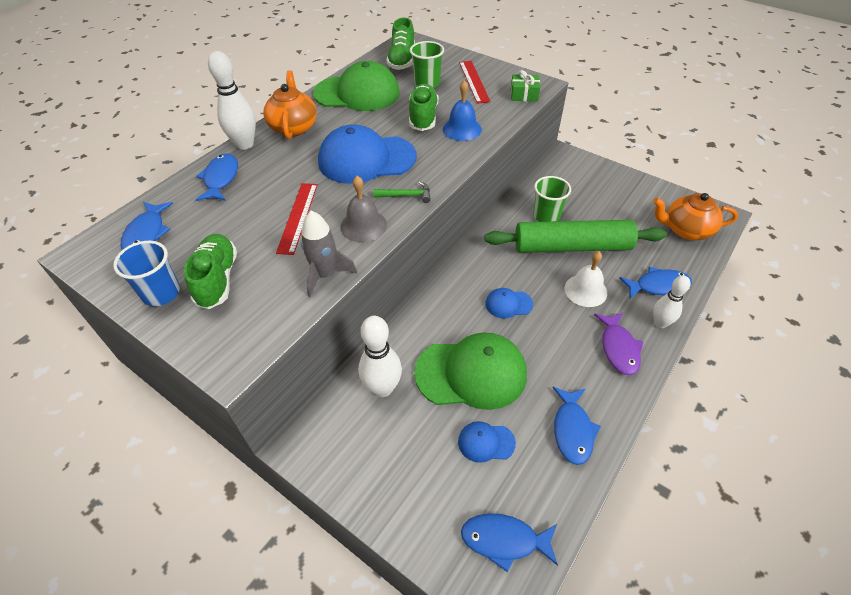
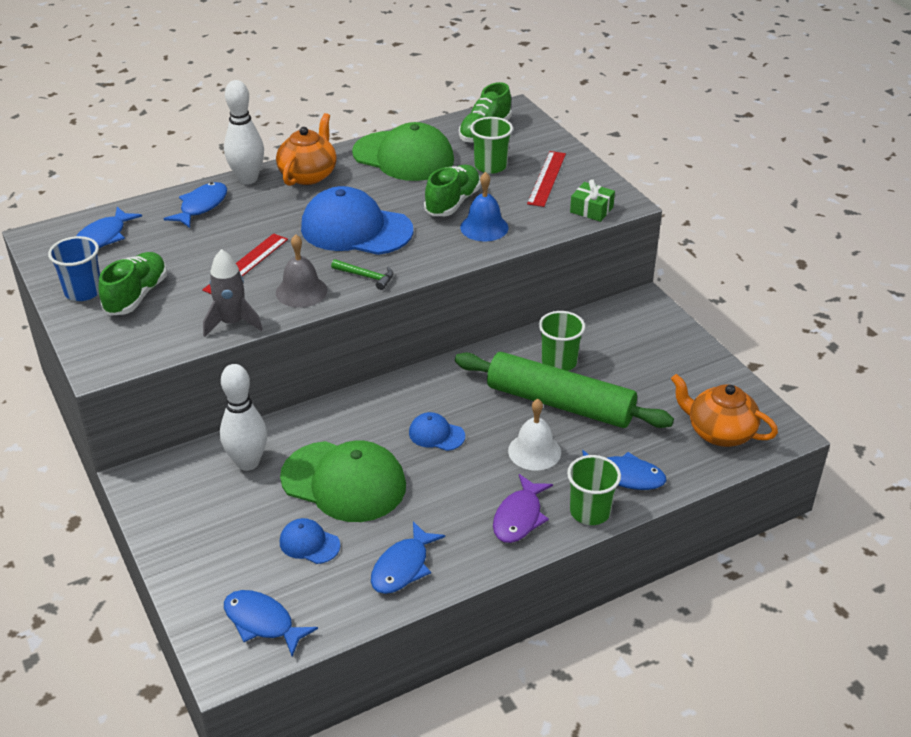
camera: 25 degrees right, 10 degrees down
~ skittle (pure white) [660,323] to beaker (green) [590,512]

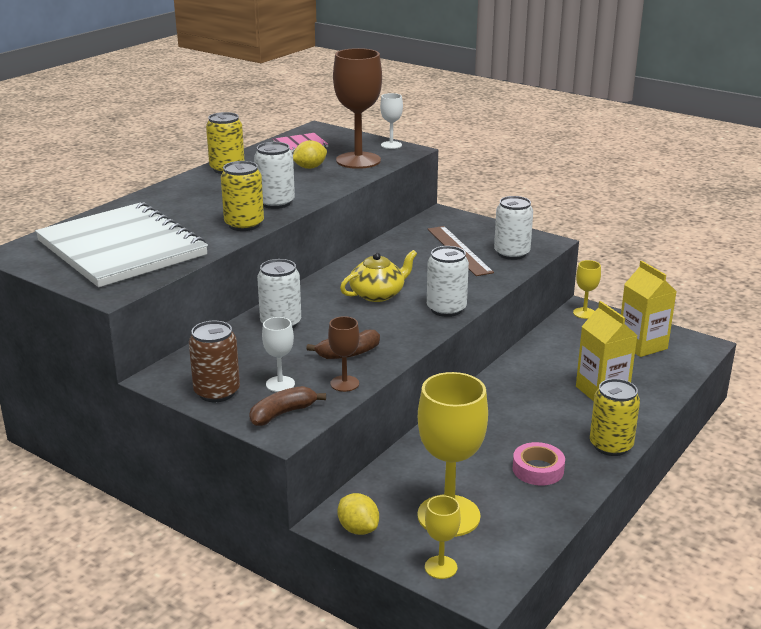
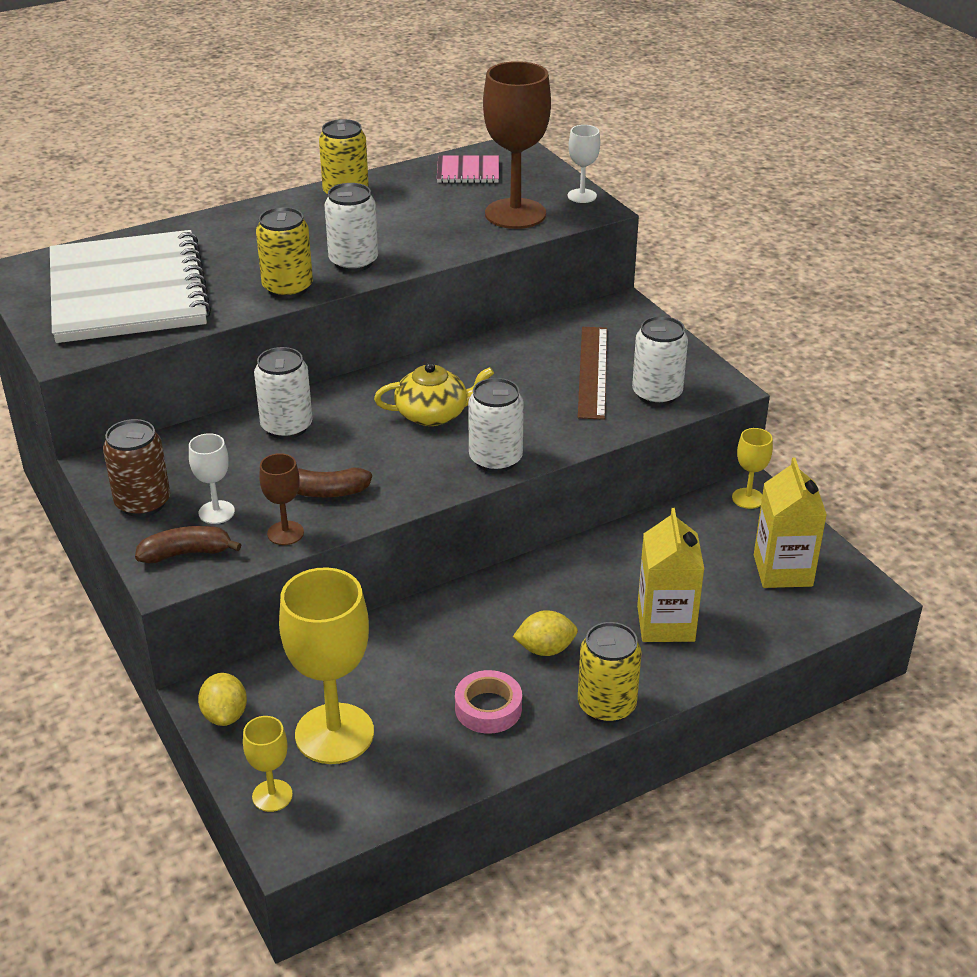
camera: 25 degrees right, 10 degrees up
~ citrus fruit (yellow) [310,167] to [545,649]

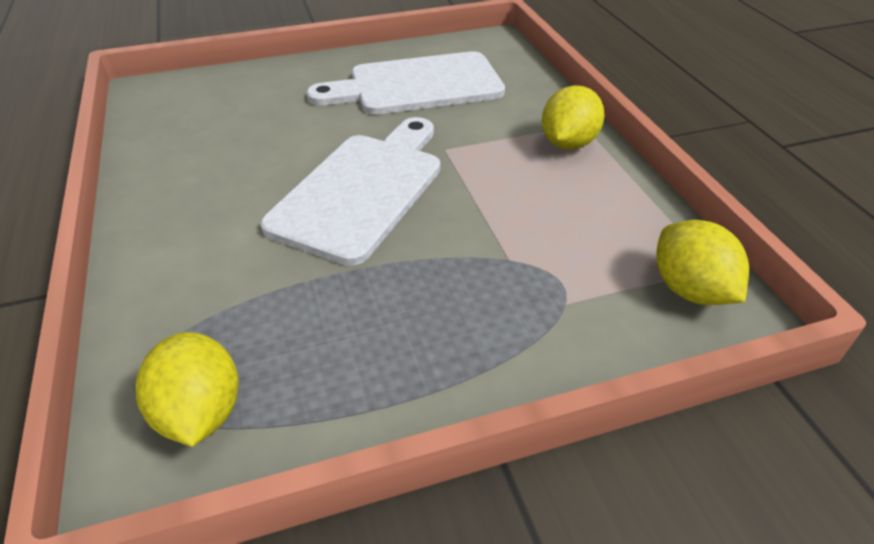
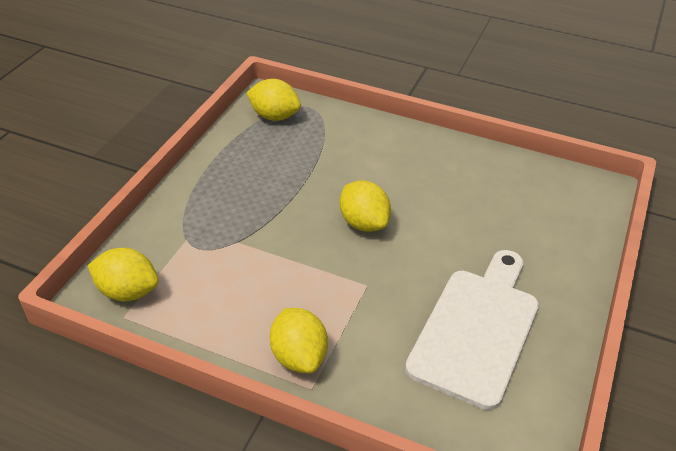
camera: 130 degrees right, 0 degrees up
~ bread board (pure white) [362,190] to citrus fruit (yellow) [363,223]

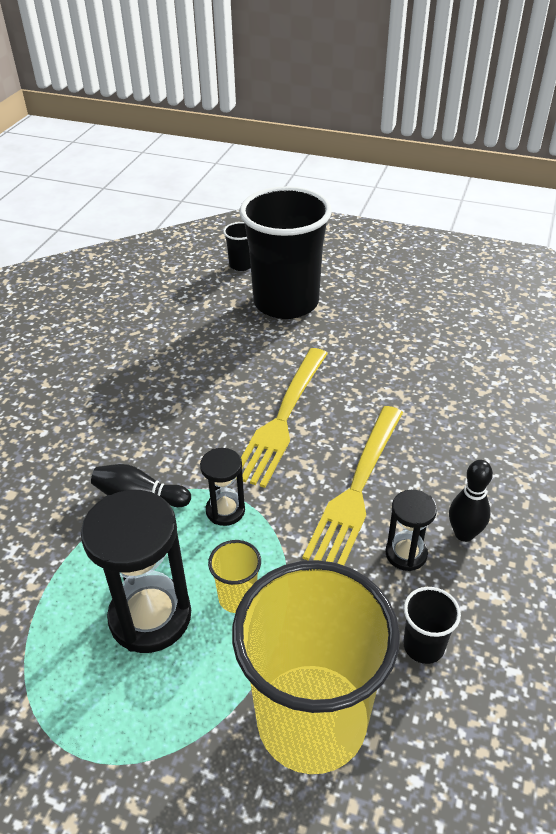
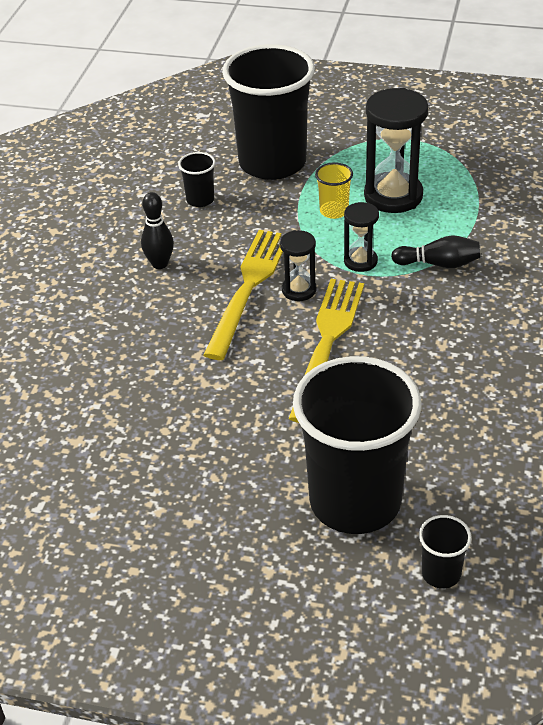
camera: 175 degrees right, 0 degrees up
~ beaker (yellow) [311,720] to beaker (jet-black) [272,163]
~ sand timer (jet-black) [406,554] to [299,290]

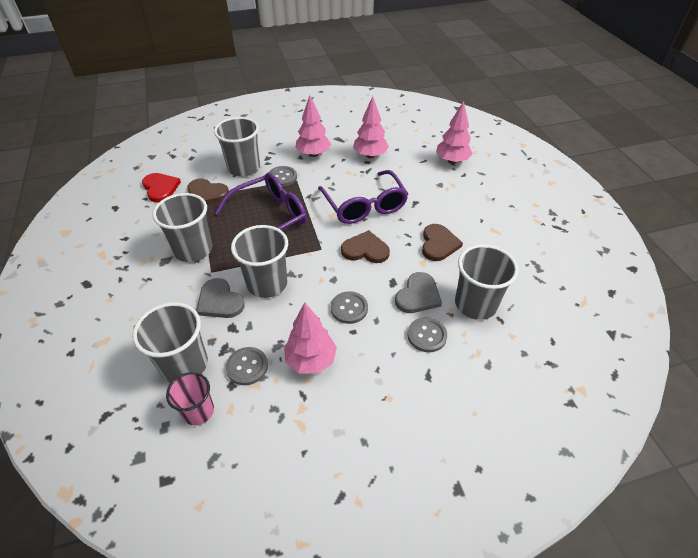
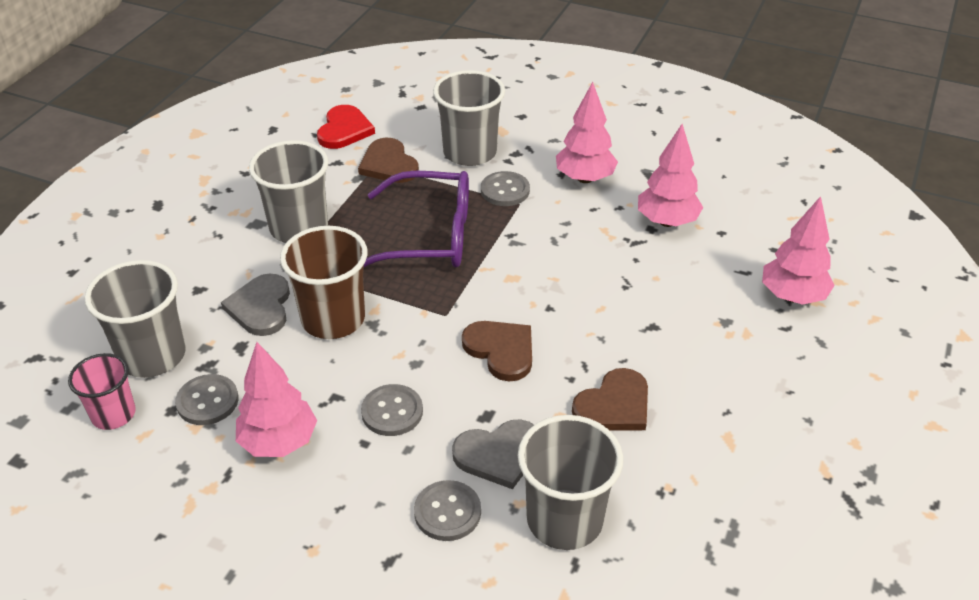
camera: 40 degrees right, 5 degrees down
~ beaker (grey) [267,283] to beaker (dark brown) [333,319]
- eyeglasses (violet) [364,206]

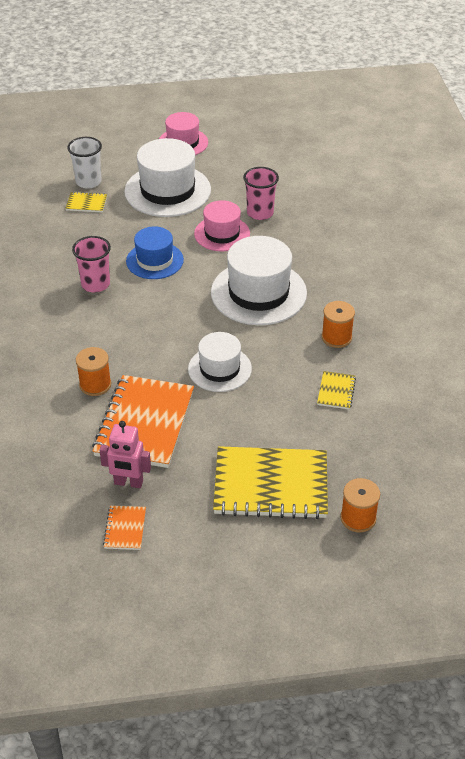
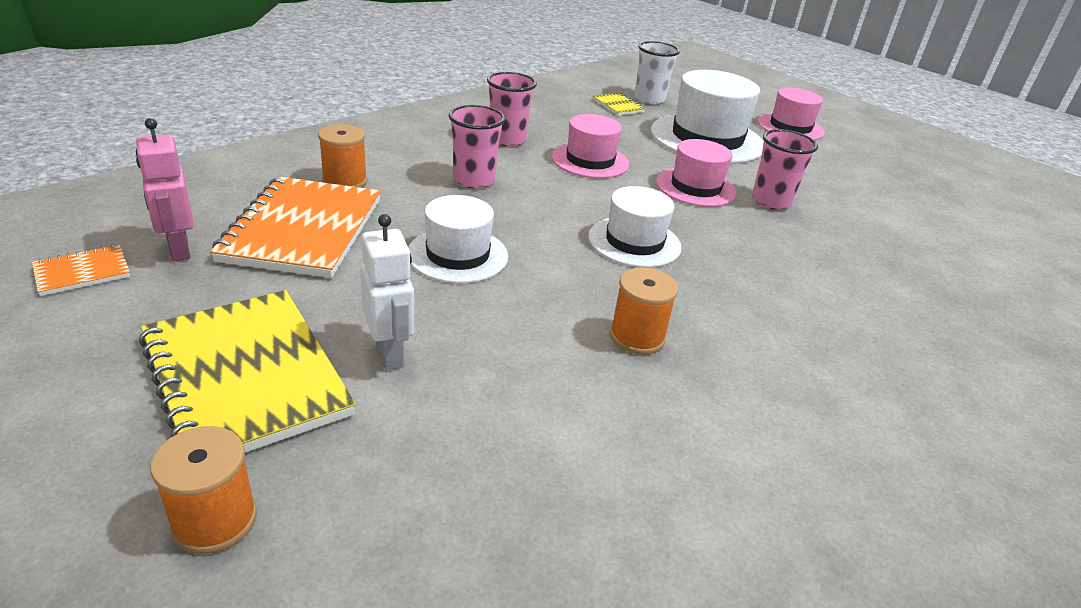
camera: 50 degrees right, 10 degrees down
~ notebook (orange) [144,423] = [303,230] 60 degrees counterclockwise
+ robot (pure white) [390,353]
+ beaker (rosy) [474,180]
~ hat (cobalt) [154,260] to hat (rosy) [590,160]
~ hat (pure white) [258,293] = [634,242] x0.62
- notebook (yellow) [336,391]

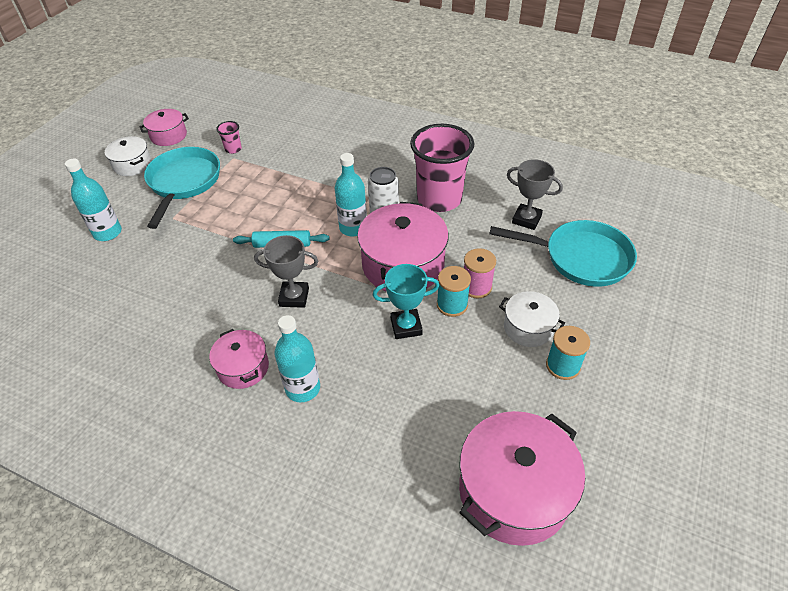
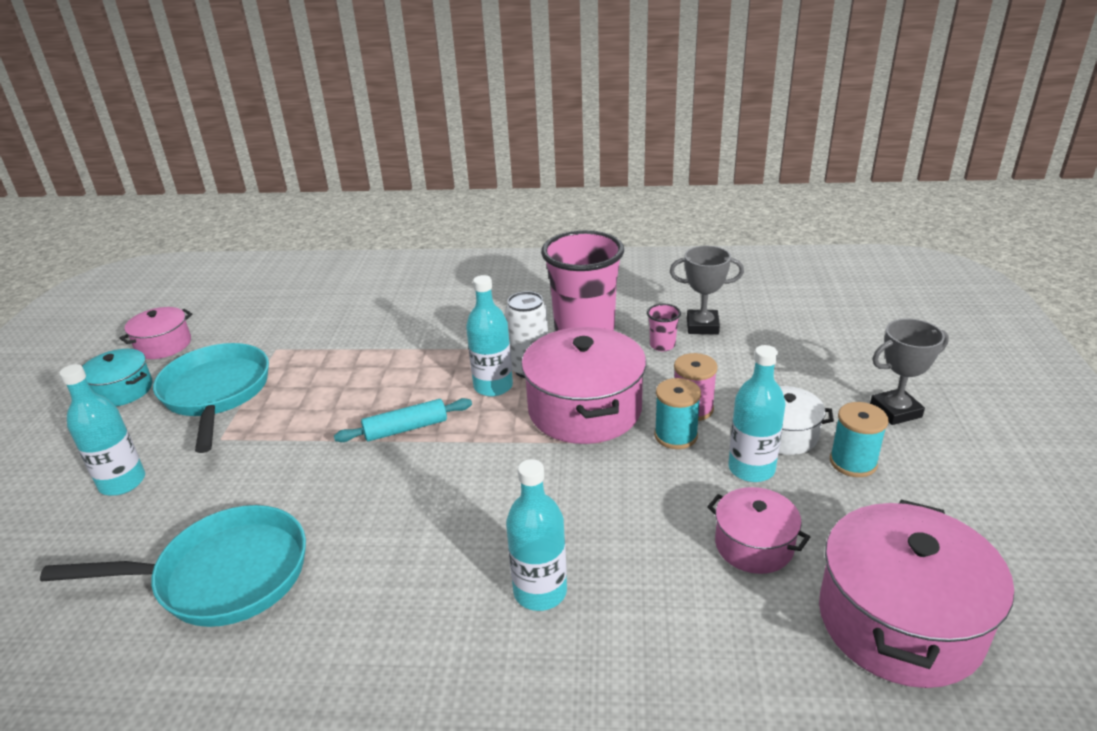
camera: 20 degrees left, 15 degrees down
~ frying pan (aqua) [581,258] to [223,576]
~ pot (pure white) [132,165] to pot (aqua) [122,390]
~ beaker (rosy) [233,149] to [662,345]
~ pot (rosy) [243,367] to [754,545]
+ bottle (aqua) [751,469]
~ award cup (grey) [294,297] to [895,411]
- award cup (aqua) [406,326]

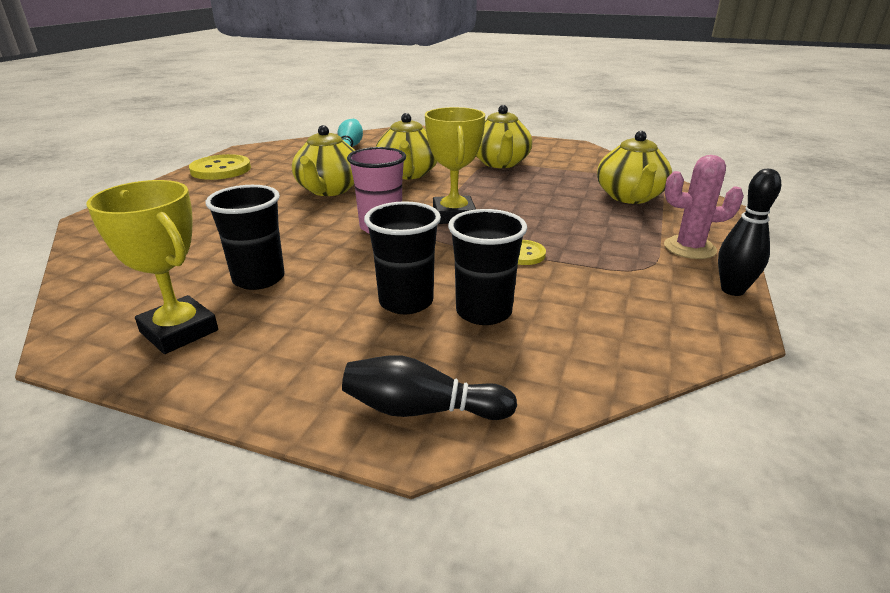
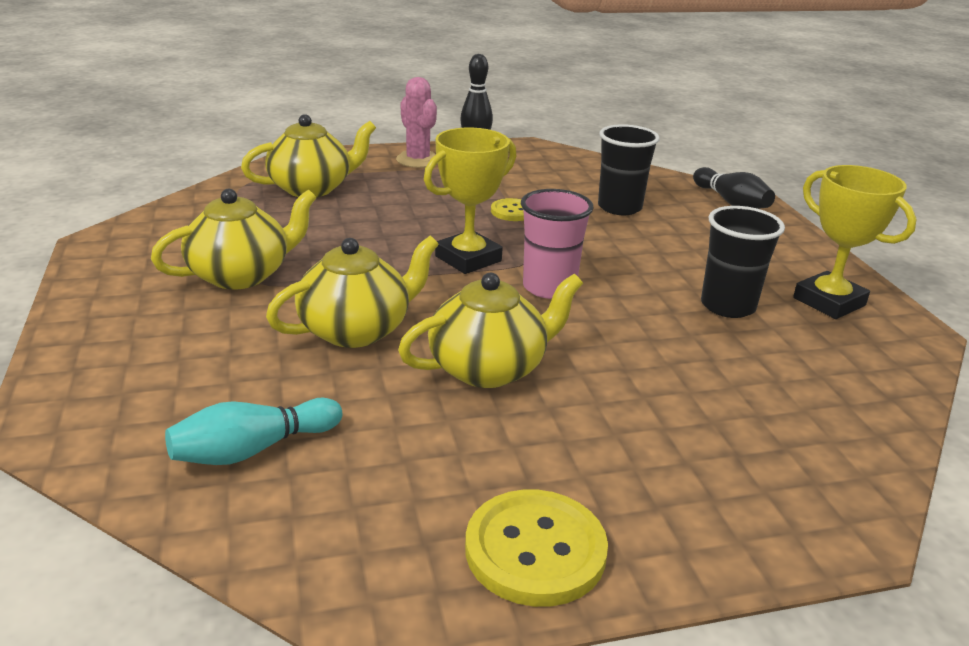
camera: 125 degrees left, 0 degrees up
~ award cup (yellow) [179,331] = [829,302] 45 degrees counterclockwise
- beaker (jet-black) [406,302]

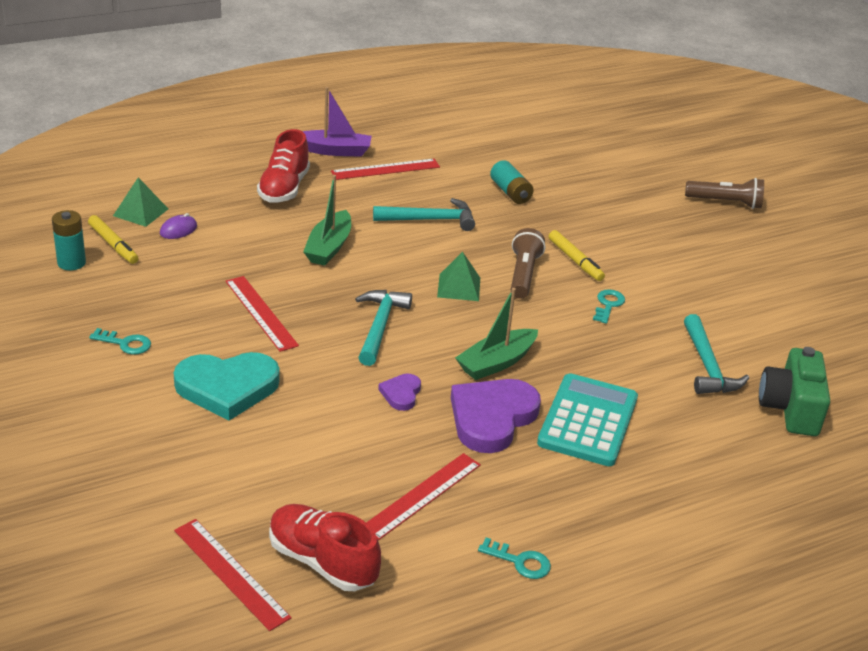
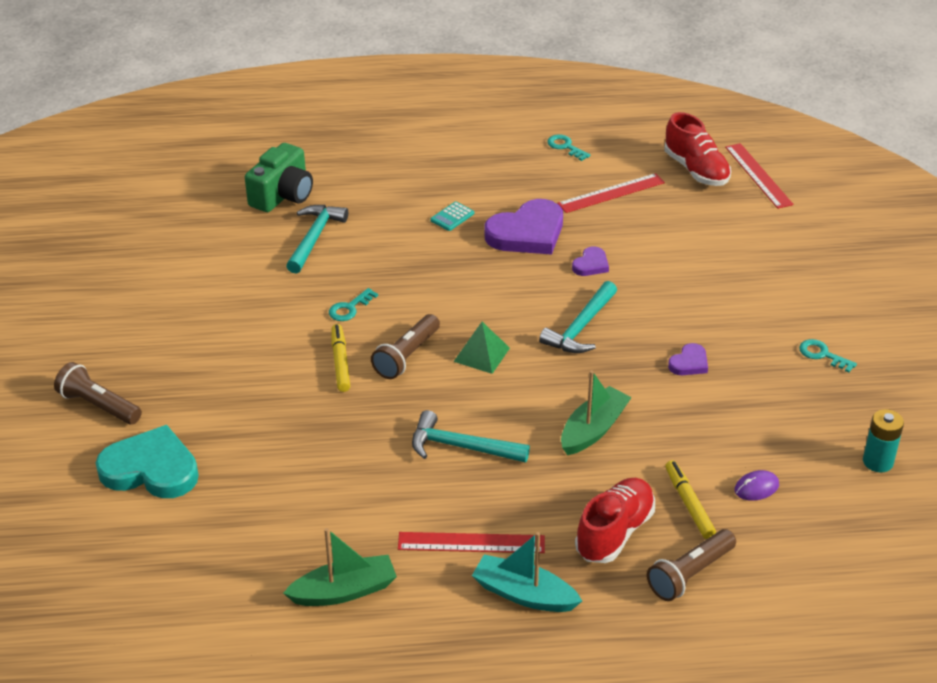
camera: 155 degrees left, 5 degrees up
~ heart (aqua) [227,388] to [151,469]
~ sailboat (green) [496,363] to [344,591]
~ adding machine (aqua) [588,421] = [452,217] x0.42
~ sailboat (violet) [334,151] to sailboat (aqua) [524,594]
+ flashlight (dark brown) [689,574]
~ marker pen (yellow) [113,245] to [689,504]
~ ruler (red) [261,313] to heart (violet) [689,363]
- pyramid shape (green) [140,212]
- battery (aqua) [510,192]

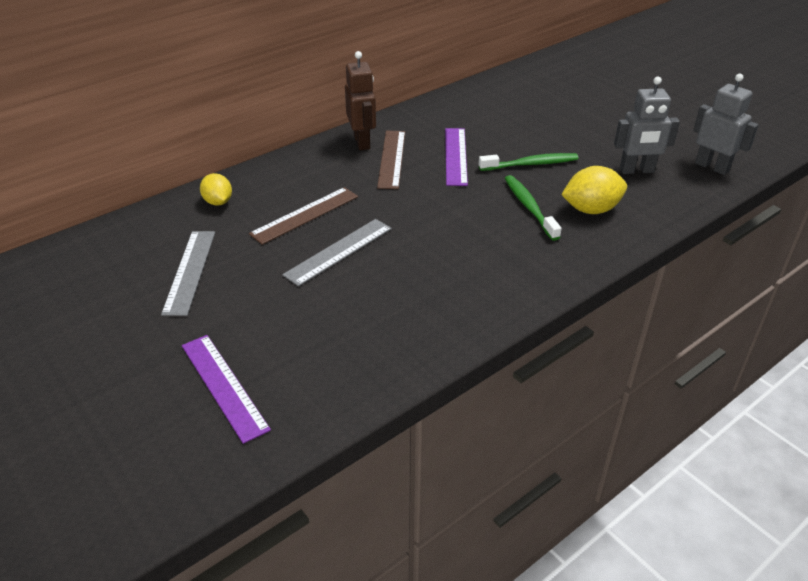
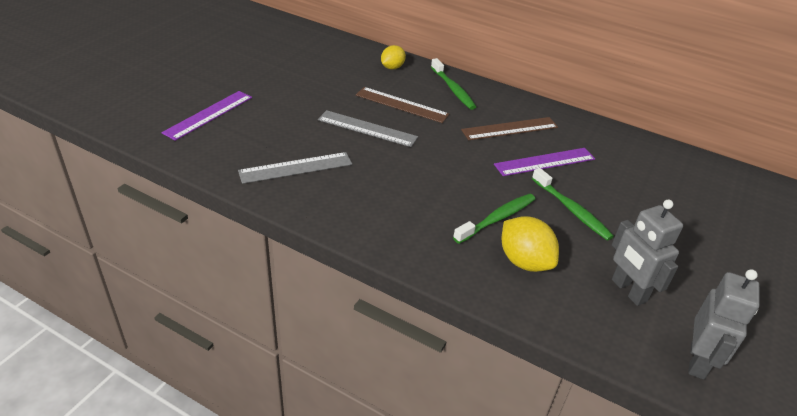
camera: 65 degrees right, 0 degrees up
~ ruler (grey) [190,271] to [296,168]
+ dental brush (green) [453,89]
- robot (dark brown) [362,142]

